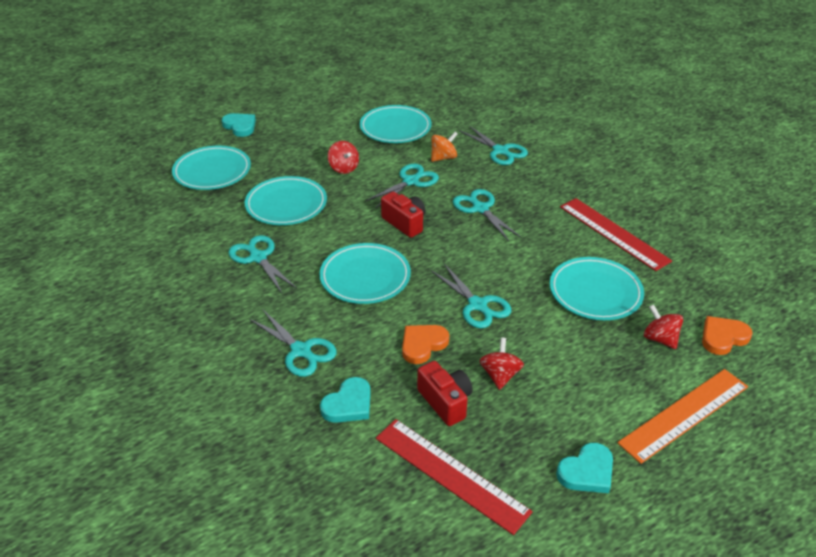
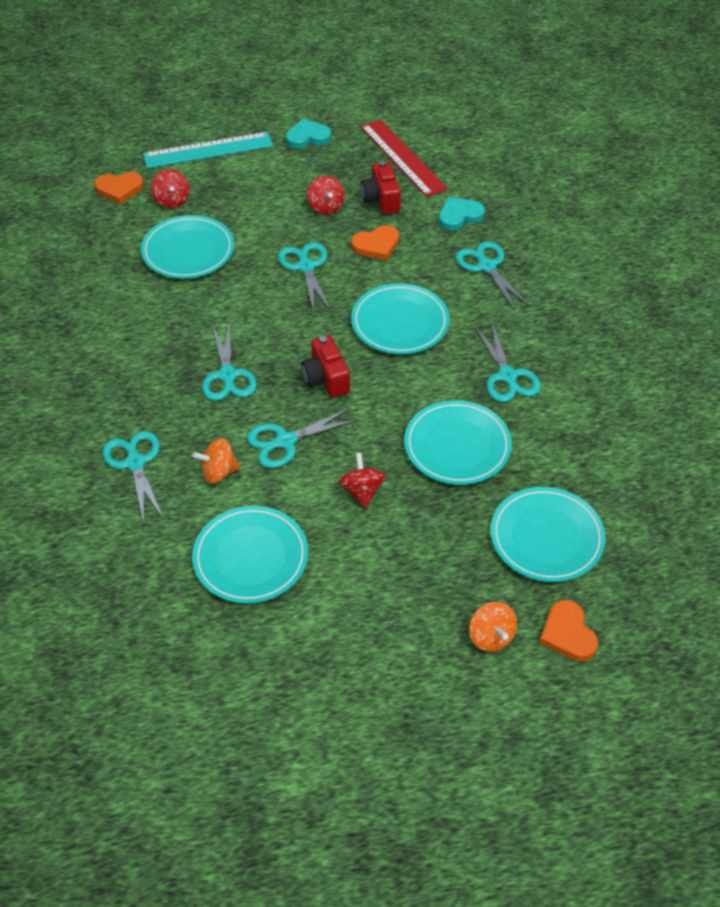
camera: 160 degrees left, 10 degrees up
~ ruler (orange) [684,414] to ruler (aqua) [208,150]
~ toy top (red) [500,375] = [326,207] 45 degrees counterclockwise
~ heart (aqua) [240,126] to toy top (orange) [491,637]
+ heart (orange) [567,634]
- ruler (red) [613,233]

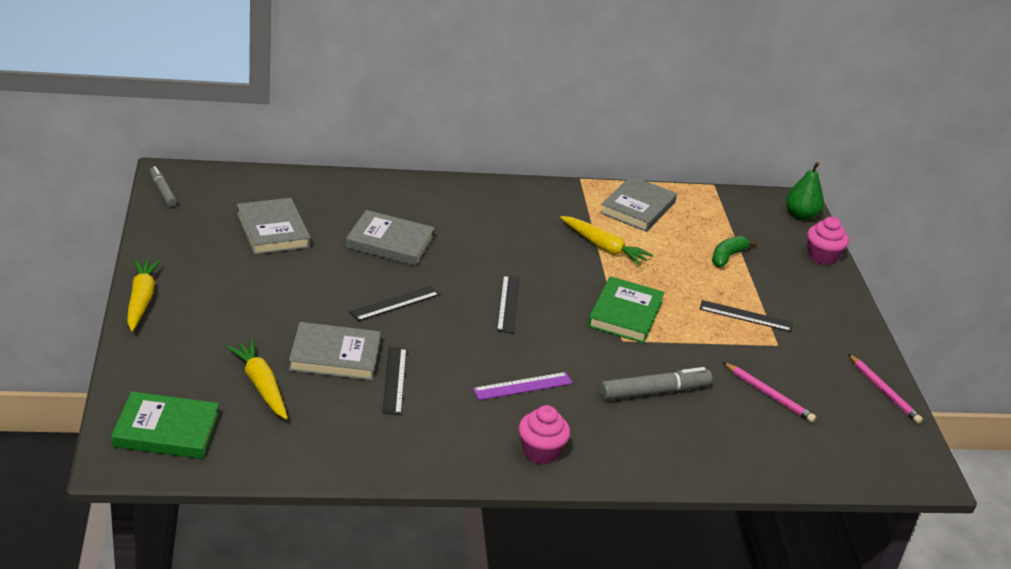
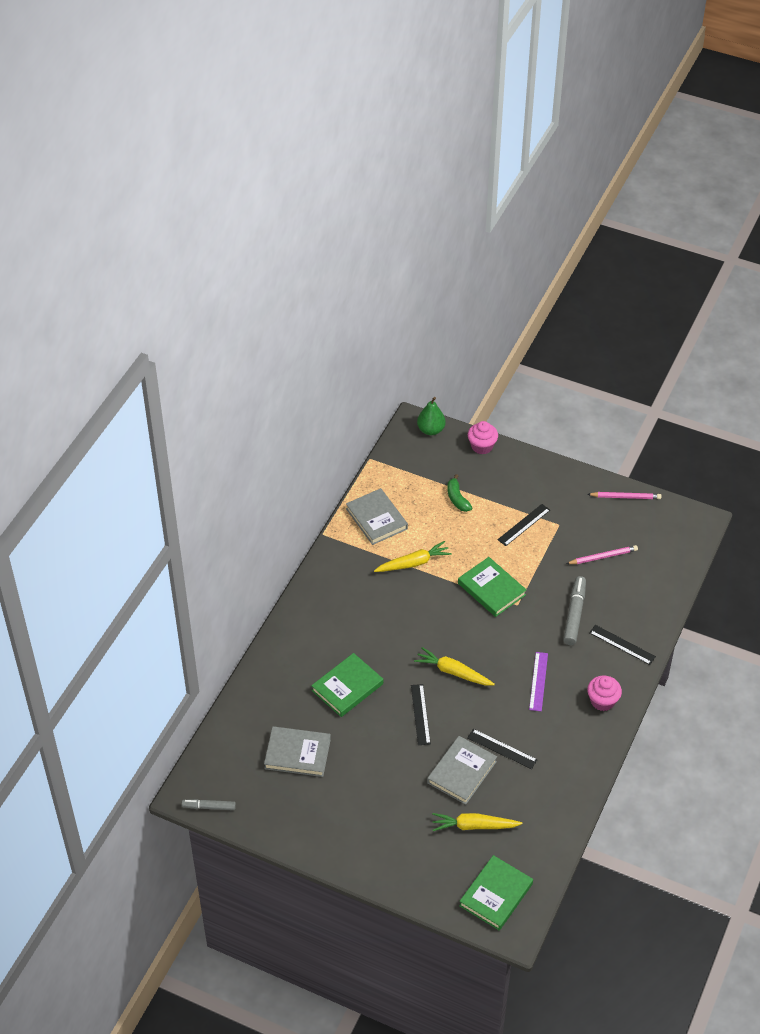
camera: 55 degrees left, 15 degrees up
~ hardcover (grey) [390,242] to hardcover (green) [347,687]
~ carrot (yellow) [141,300] to [453,672]
~ ruler (jet-black) [508,303] to [622,645]

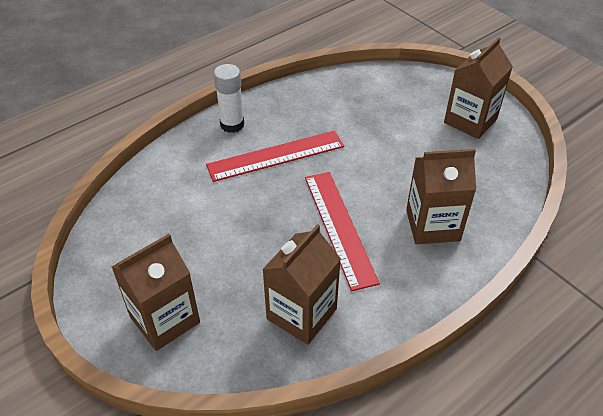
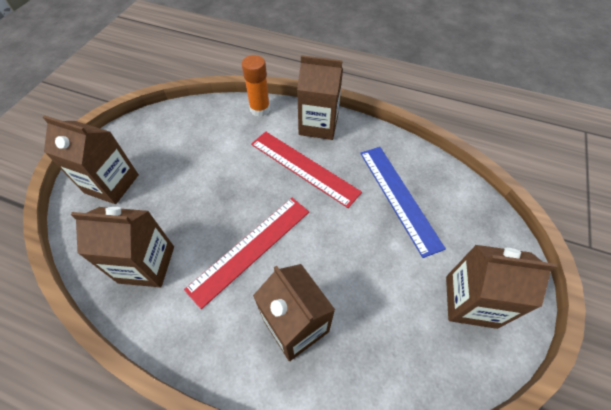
camera: 60 degrees right, 10 degrees up
+ glue stick (orange) [260,109]
~ glue stick (pure white) [232,124] to juice carton (dark brown) [318,125]
+ ruler (cobalt) [398,197]

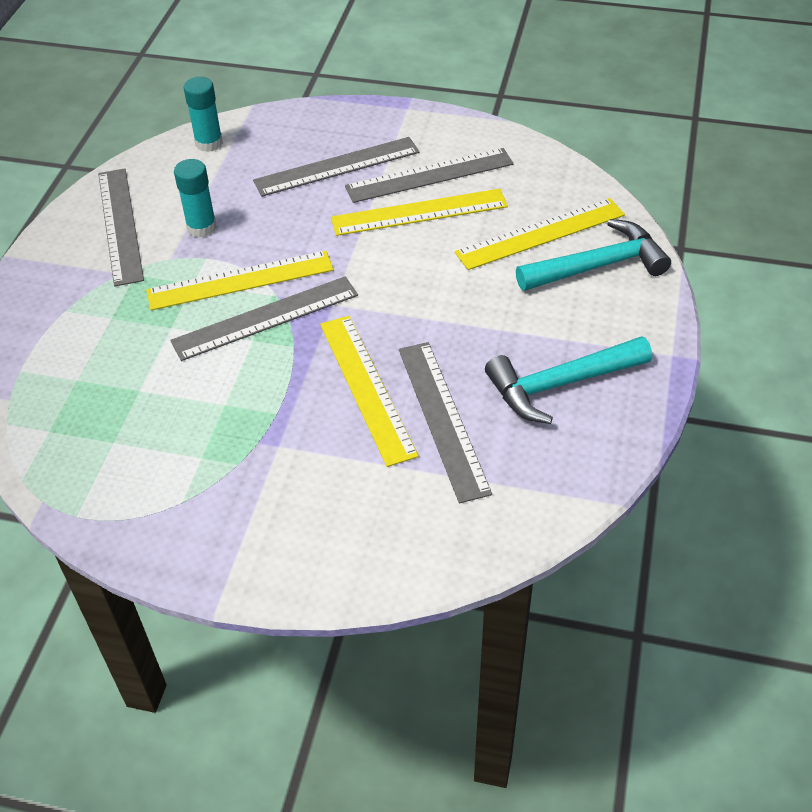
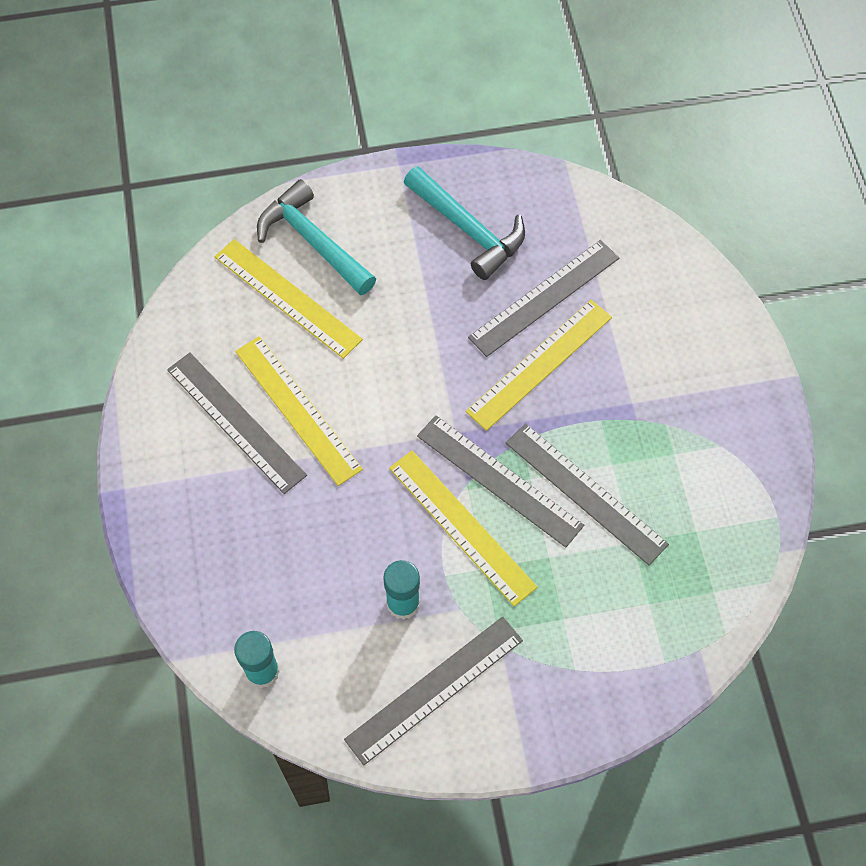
camera: 115 degrees left, 15 degrees up
~ ruler (grey) [337,166] to [585,493]

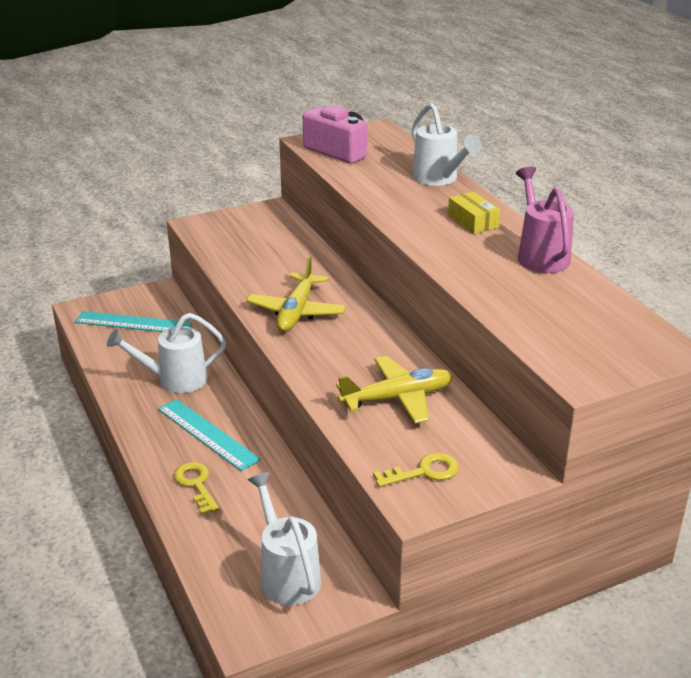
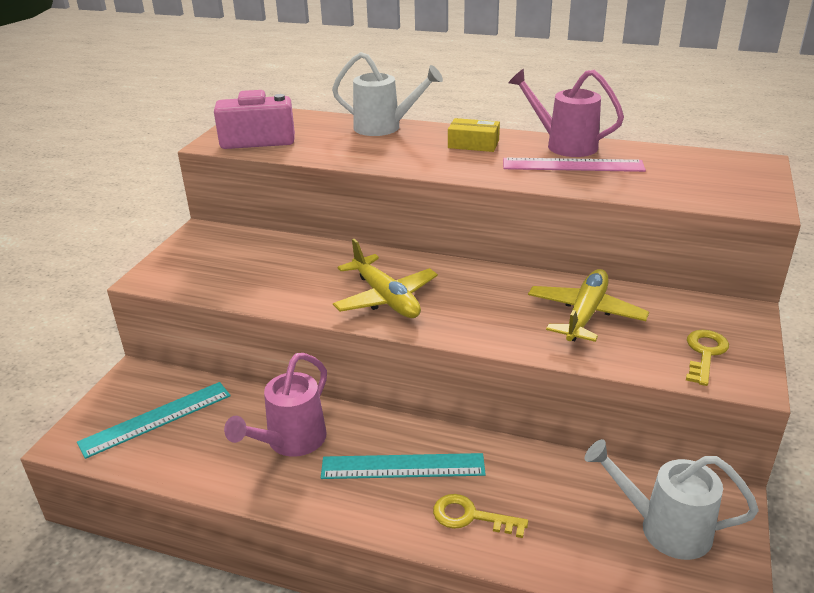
camera: 45 degrees left, 0 degrees up
~ sprinkling can (pure white) [175,380] to sprinkling can (rosy) [290,442]
+ ruler (rosy) [572,165]

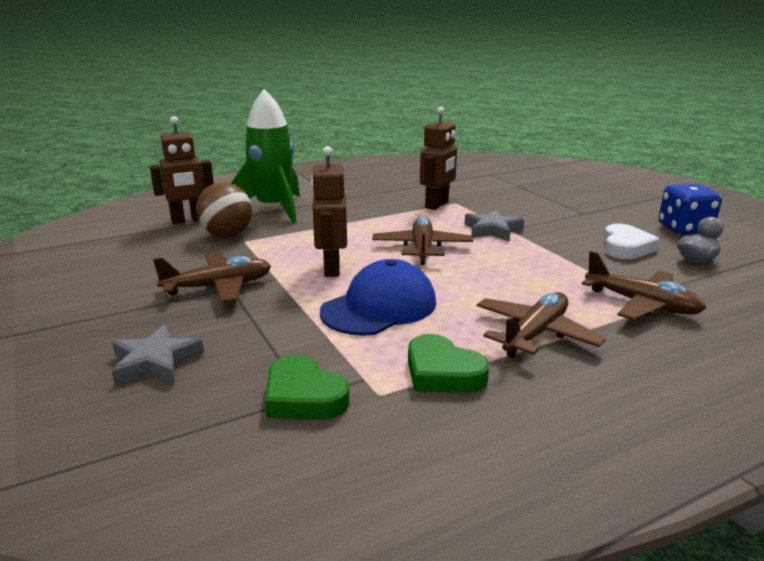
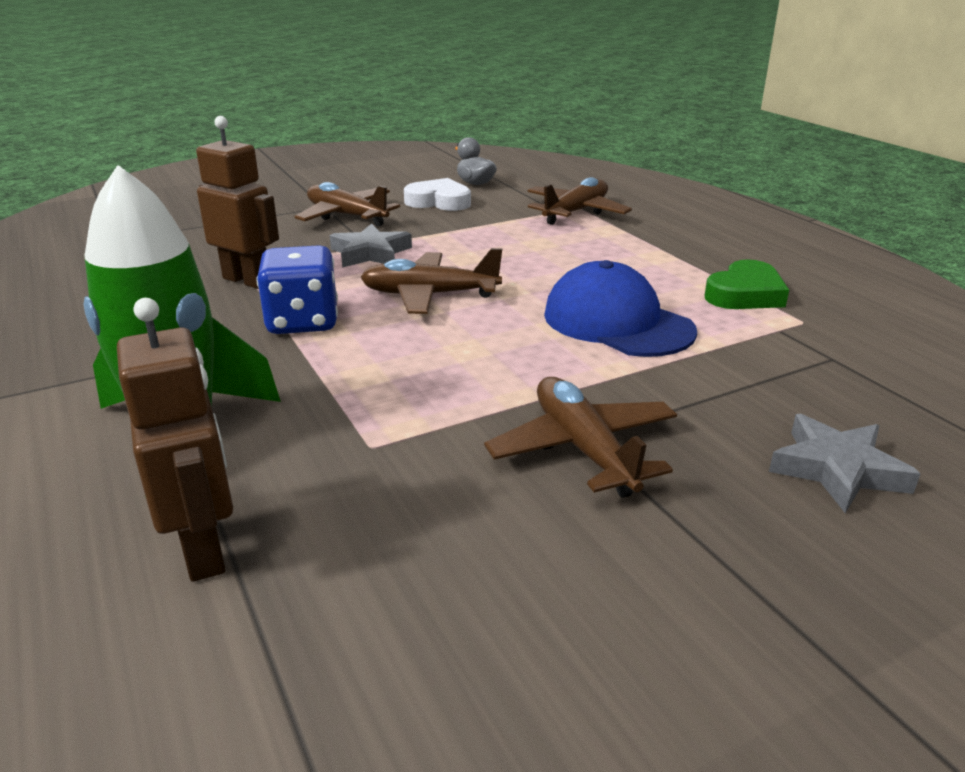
camera: 90 degrees left, 5 degrees up
~ die (cobalt) [684,229] to [302,322]
~ toy plane (dark brown) [535,334] to [346,216]
- ball (dark brown) [227,235]
- heart (green) [303,397]
- robot (dark brown) [331,269]

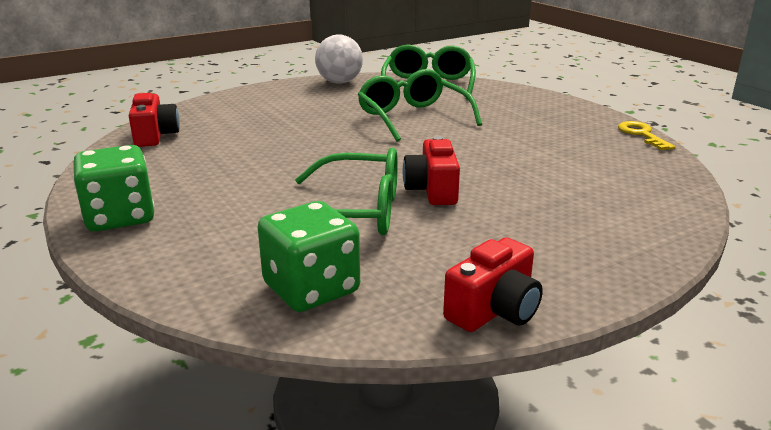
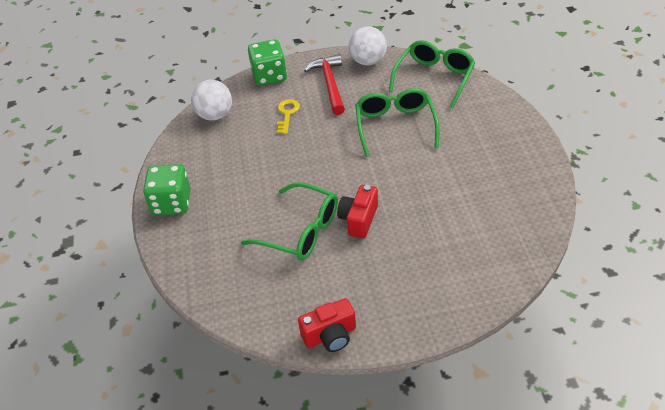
camera: 25 degrees right, 20 degrees up
~ camera (red) [155,136] to ball (pure white) [215,115]
~ die (green) [311,289] to [269,76]
~ latchkey (yellow) [641,134] to [287,114]
+ claw hammer (red) [330,84]

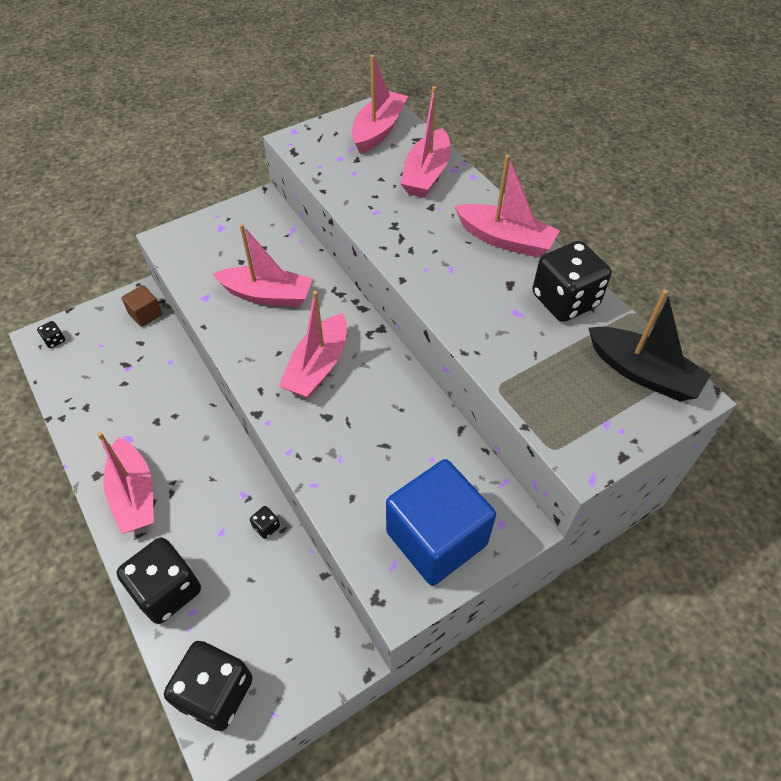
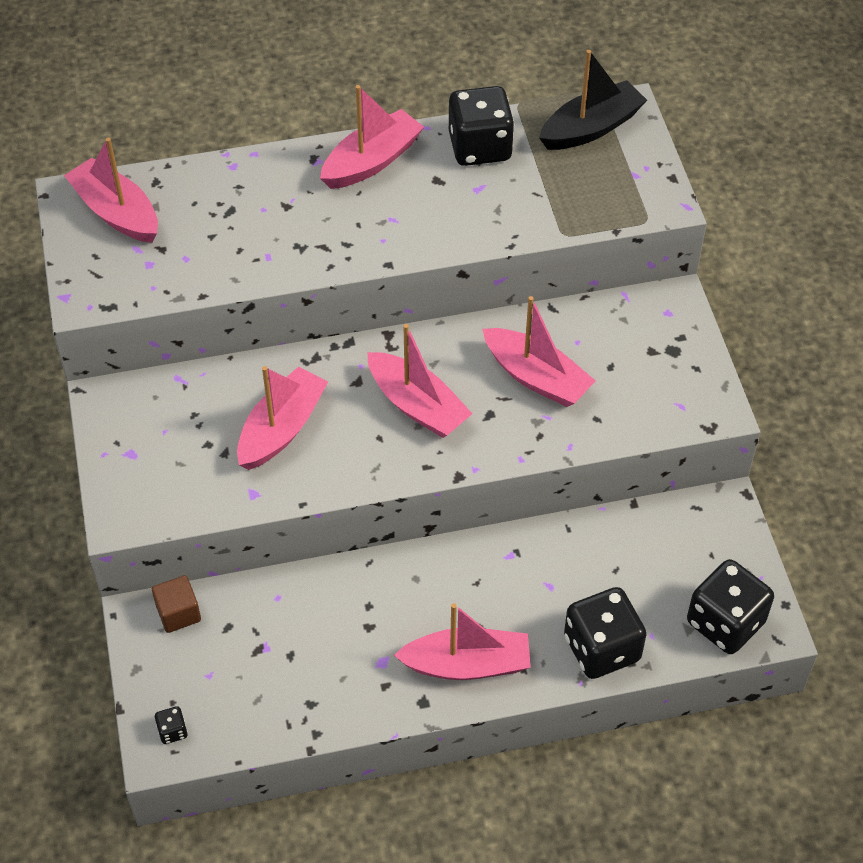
camera: 70 degrees left, 0 degrees up
~ sailboat (rosy) [426,174] to [536,377]
- die (jet-black) [266,527]
- cube (cobalt) [436,538]

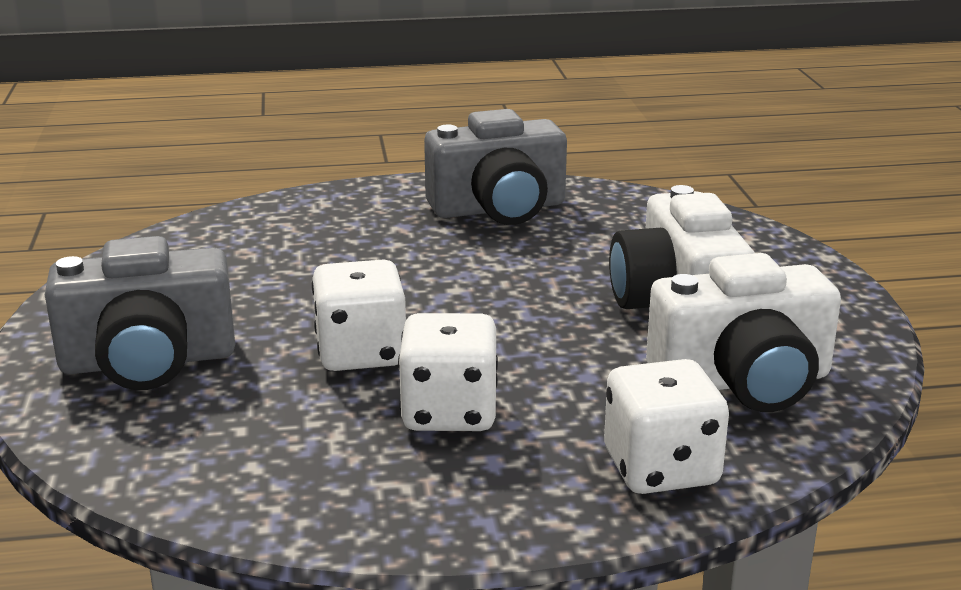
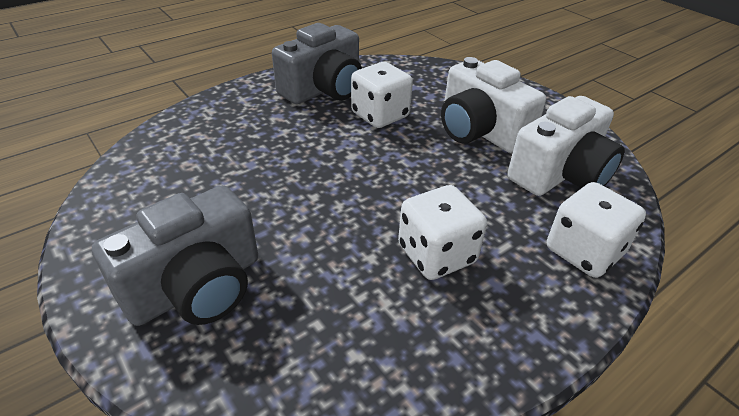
camera: 30 degrees left, 15 degrees up
~ die (pure white) [361,353] to [380,115]

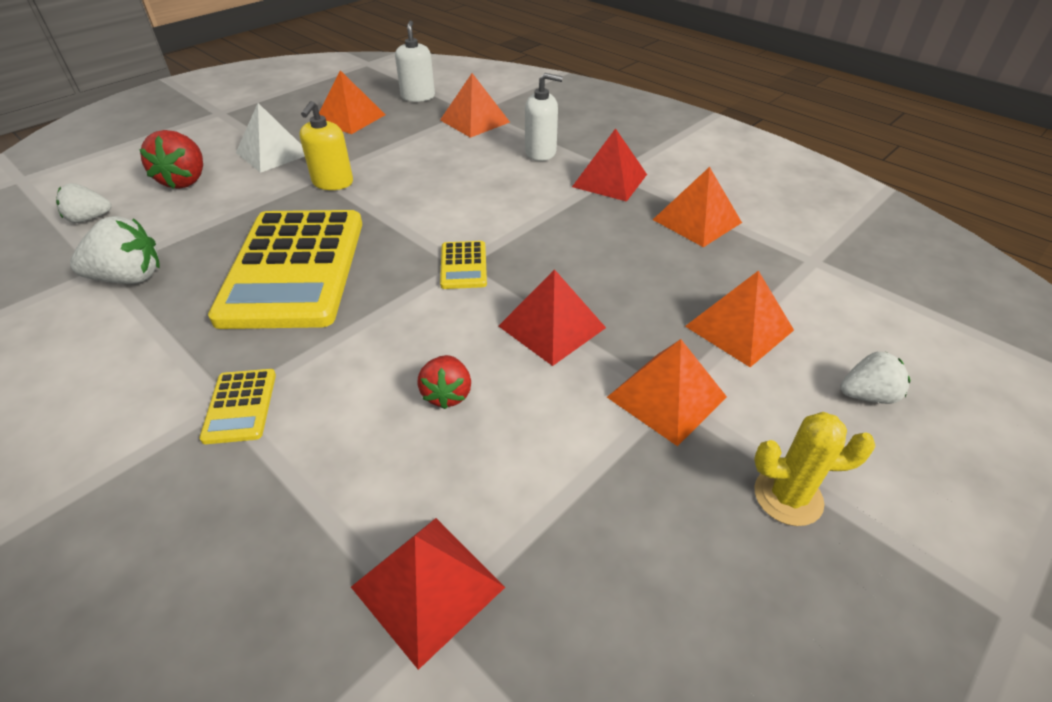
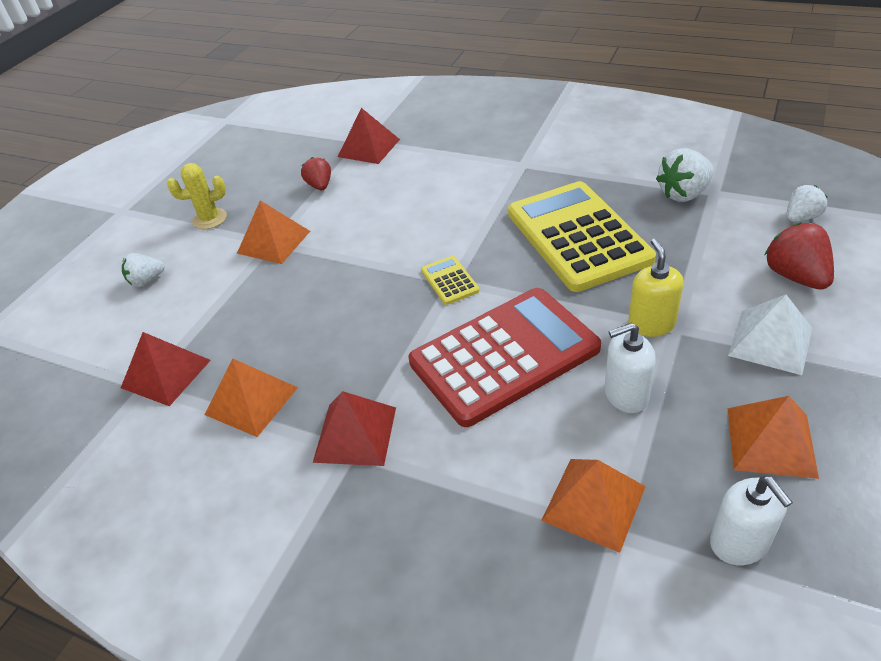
camera: 165 degrees right, 0 degrees up
~ pyramid shape (red) [552,326] to [166,374]
~ strawberry (red) [447,394] to [320,186]
+ adding machine (red) [504,356]
~ pump bottle (pure white) [540,152] to [625,395]
- adding machine (yellow) [240,406]
- pyramid shape (orange) [739,328]

